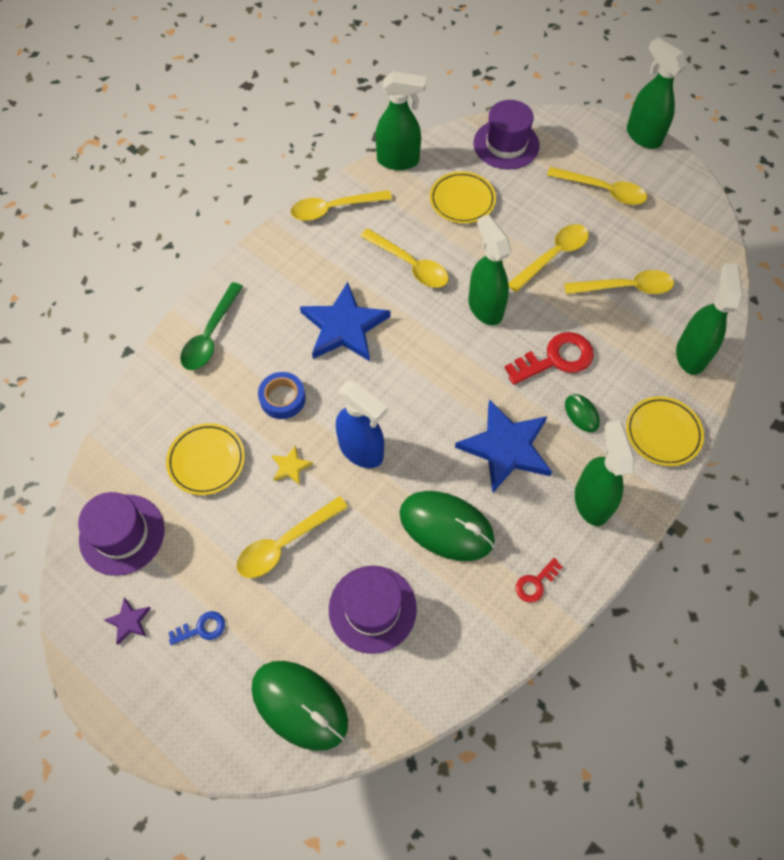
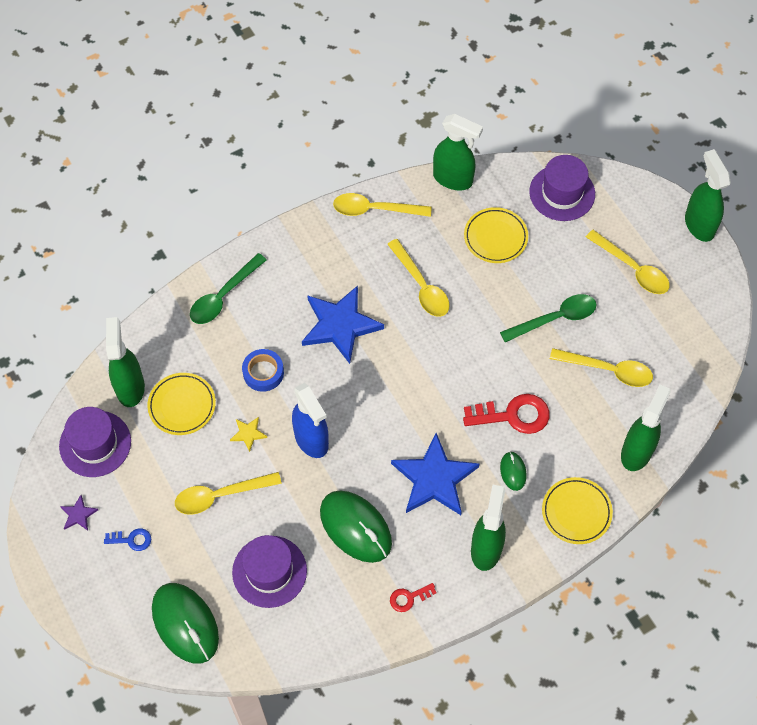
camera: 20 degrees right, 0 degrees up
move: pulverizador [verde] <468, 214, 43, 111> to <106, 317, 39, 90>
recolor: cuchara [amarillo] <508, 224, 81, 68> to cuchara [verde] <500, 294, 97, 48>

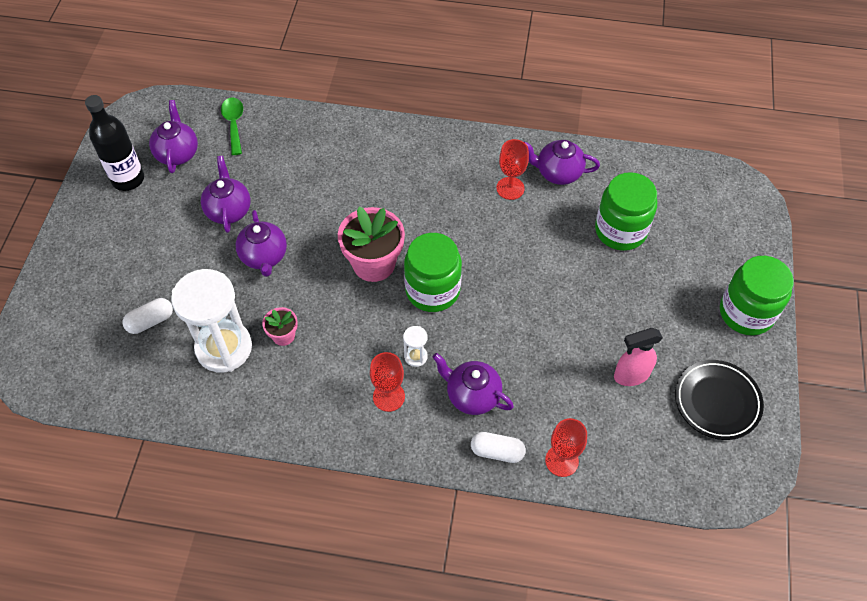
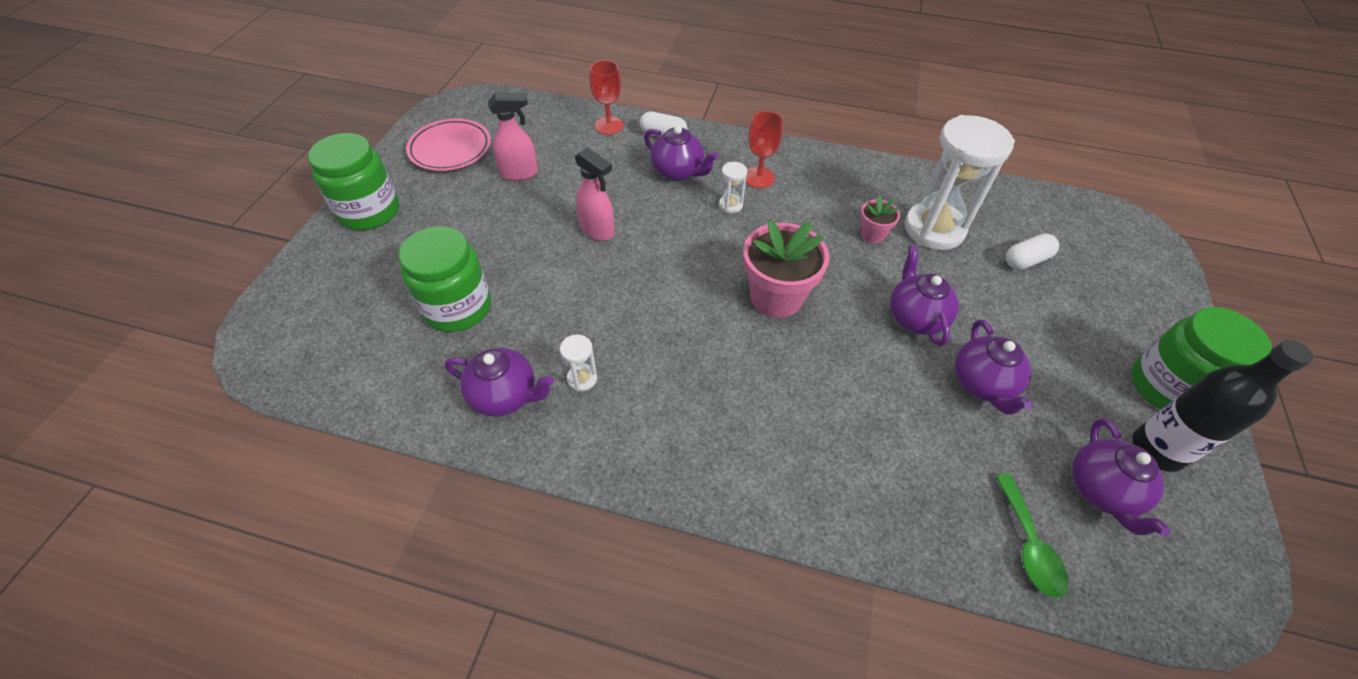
camera: 175 degrees left, 5 degrees down
insert: pulverizador [rosa] <575, 148, 39, 93>
move: tarro [verde] <404, 233, 58, 79> to <1131, 307, 141, 103>
replace: copa [rojo] <496, 139, 33, 61> to reloj de arena [blanco] <560, 335, 37, 56>
recolor: plato [negro] <675, 360, 89, 80> to plato [rosa] <406, 118, 85, 53>

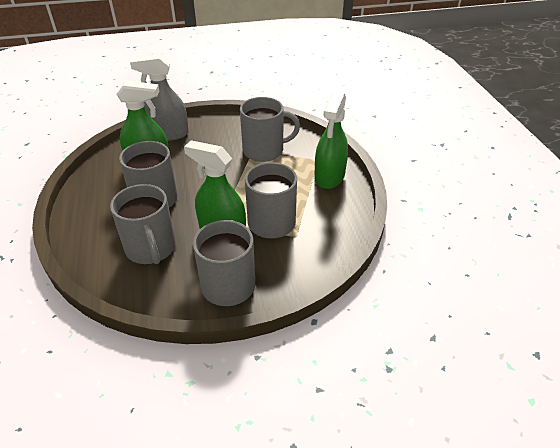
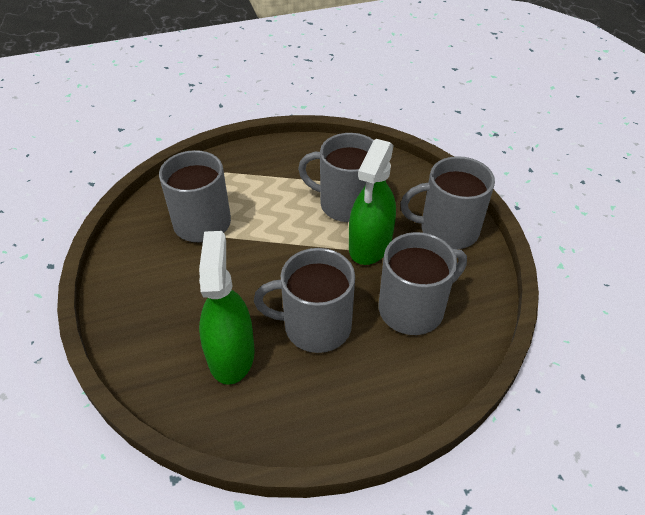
camera: 95 degrees left, 5 degrees up
delete: pulverizador [gris] <130, 55, 59, 86>; pulverizador [verde] <314, 92, 34, 97>

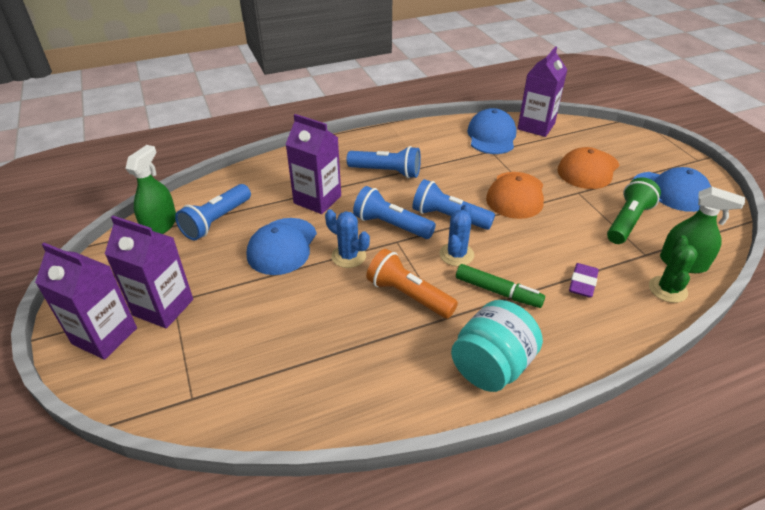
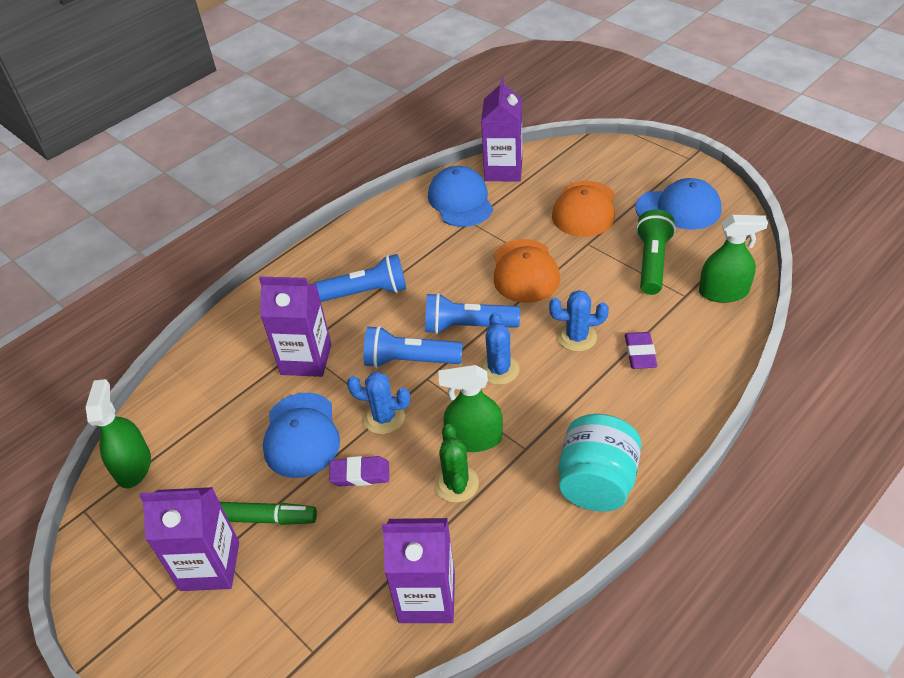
camera: 20 degrees left, 5 degrees up
delete: lámpara de mano [azul] <175, 184, 76, 57>
insert: goma de borrar [morado] <329, 456, 60, 31>; cactus [azul] <549, 290, 60, 62>
move: cartón de leche [morado] <35, 243, 102, 117> to <382, 518, 73, 105>; rotulador [verde] <456, 264, 89, 44> to <220, 502, 97, 23>; cactus [verde] <649, 235, 49, 68> to <434, 424, 45, 79>
replace: lámpara de mano [naranja] <366, 249, 92, 70> to pulverizador [verde] <438, 365, 65, 87>

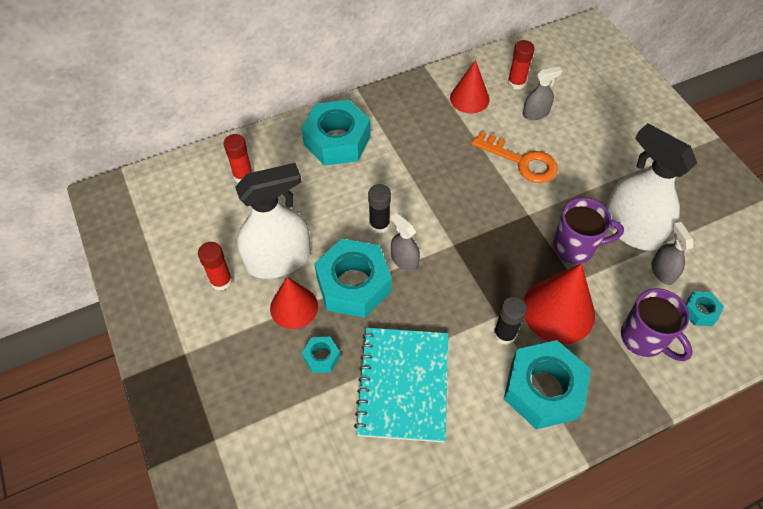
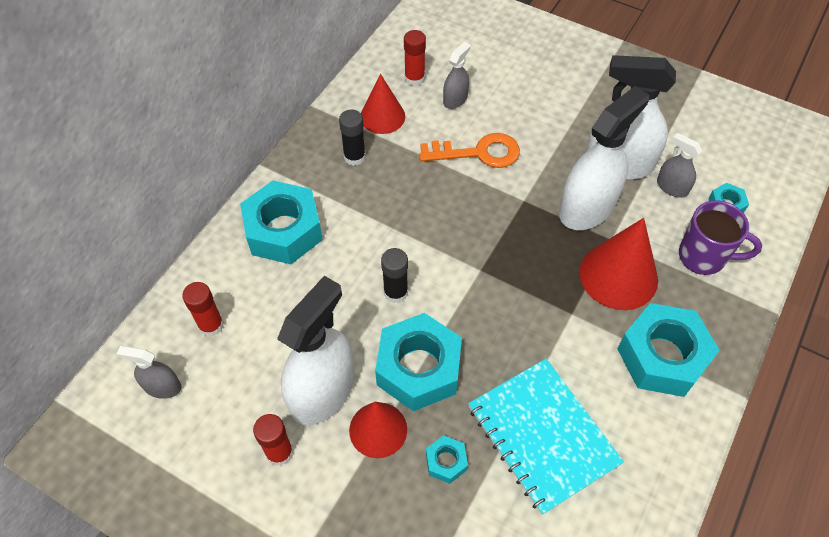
camera: 35 degrees left, 0 degrees up
move: pulverizador [gris] <391, 213, 29, 59> to <117, 346, 64, 53>; barra de pegamento [negro] <494, 297, 33, 48> to <339, 110, 27, 56>
replace: taza [morado] <553, 198, 71, 66> to pulverizador [blanco] <559, 86, 90, 144>

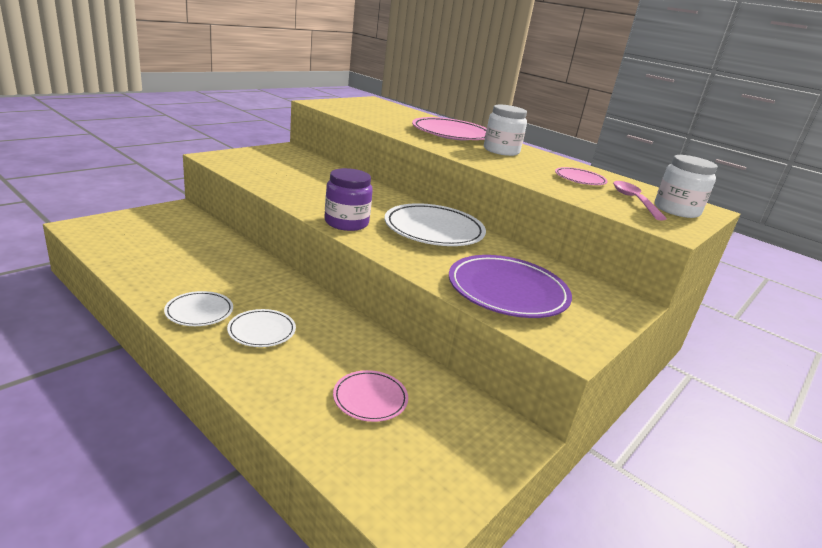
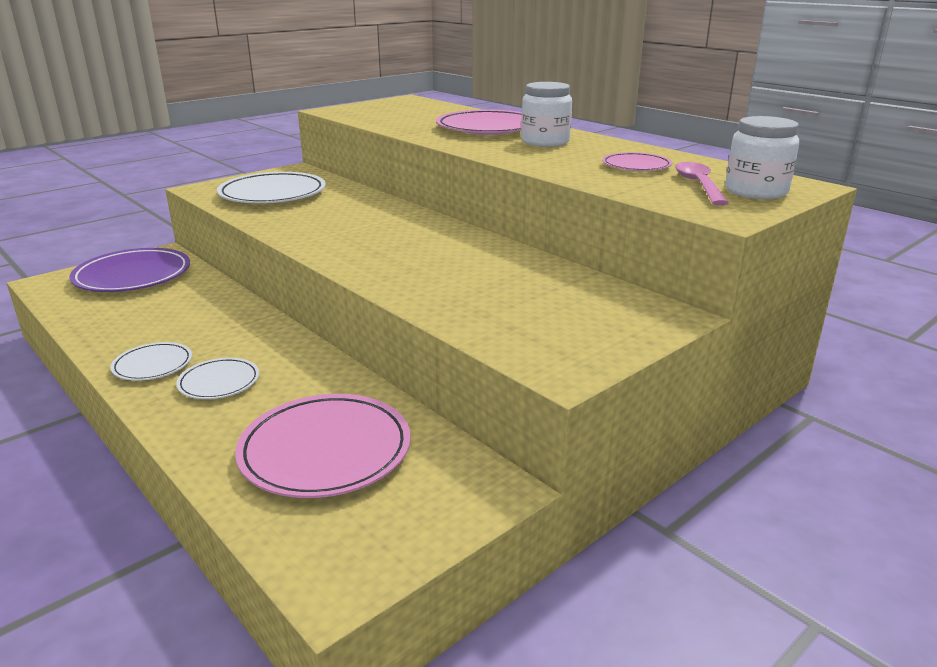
camera: 10 degrees right, 0 degrees up
delete: tarro [morado] <324, 168, 49, 63>
move: plato [blanco] <385, 203, 101, 43> to <217, 172, 109, 31>; plato [morado] <449, 255, 123, 63> to <70, 248, 120, 44>
resize: plato [rosa] <333, 370, 75, 52> = <235, 394, 176, 104> x1.86

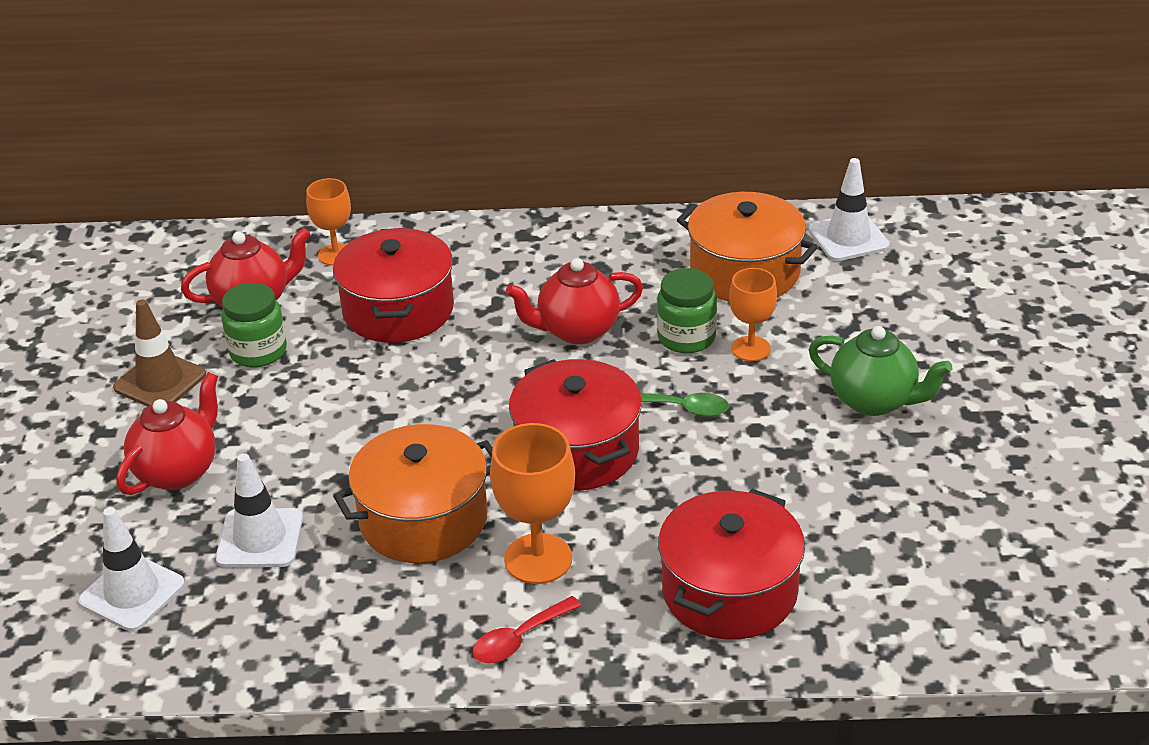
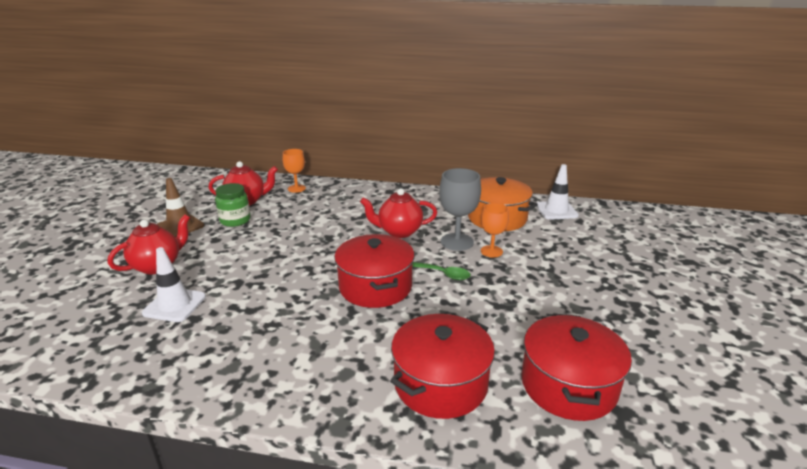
camera: 10 degrees right, 10 degrees down
delete: cono de tráfico [blanco] <78, 507, 107, 124>; olla [naranja] <333, 424, 160, 139>; cuchara [rojo] <473, 596, 109, 67>; copa [naranja] <490, 423, 85, 161>; tetera [verde] <808, 326, 144, 90>
move: olla [rojo] <333, 227, 121, 116> to <521, 314, 111, 107>
replace: tarro [verde] <657, 268, 60, 86> to copa [gris] <439, 168, 42, 83>

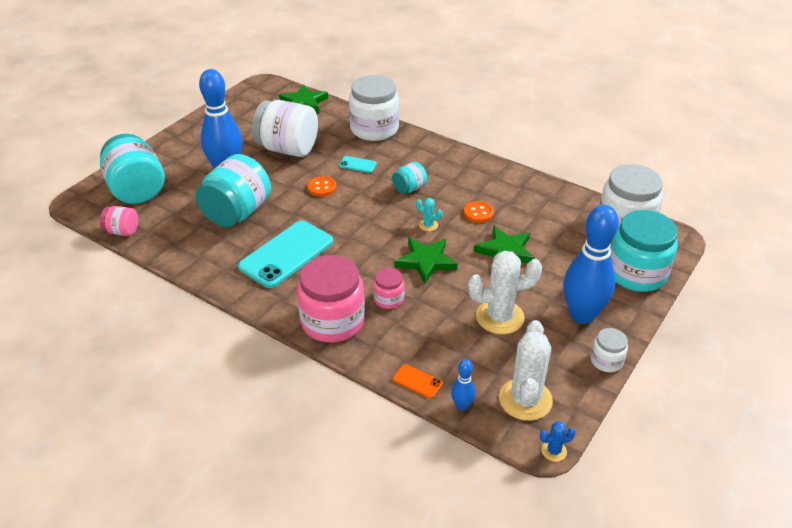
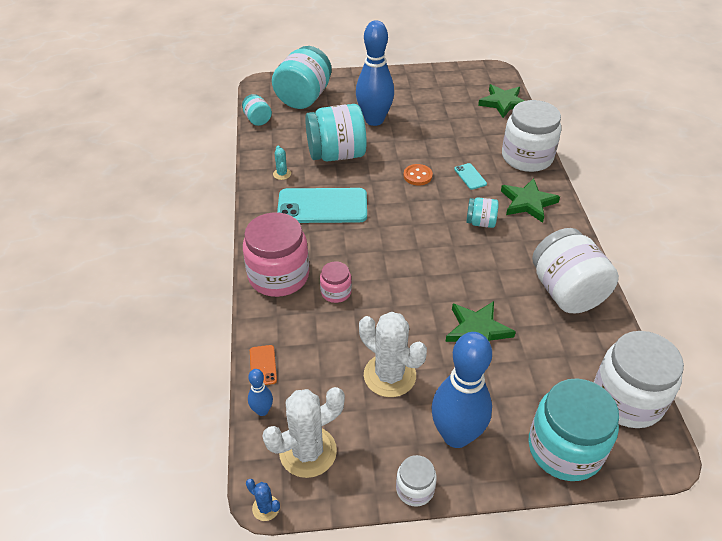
camera: 50 degrees right, 5 degrees up
delete: botón [naranja] <464, 201, 30, 22>
move: tarro [blanco] <252, 100, 66, 57> to <532, 228, 87, 85>; estrella [verde] <394, 238, 63, 46> to <501, 178, 59, 45>; cactus [turquesa] <416, 198, 26, 33> to <273, 146, 18, 34>
recolor: tarro [rosa] <100, 206, 38, 30> to tarro [turquesa] <242, 94, 30, 32>

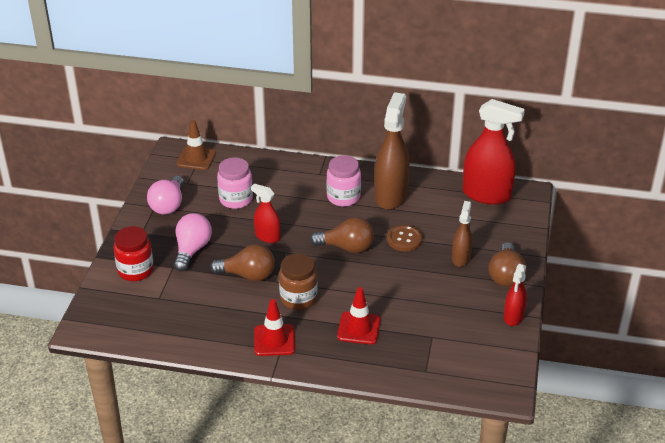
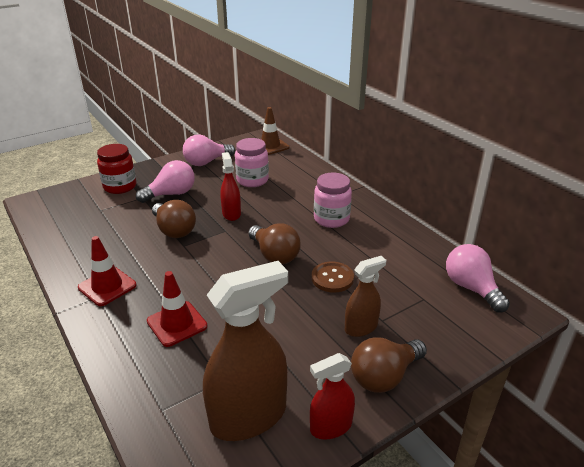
camera: 45 degrees right, 5 degrees down
delete: tarro [marrón] <279, 253, 39, 57>
move: pulverizador [marrón] <374, 92, 36, 118> to <203, 261, 85, 180>
replace: pulverizador [rojo] <463, 99, 62, 106> to bombilla [rosa] <446, 244, 64, 68>

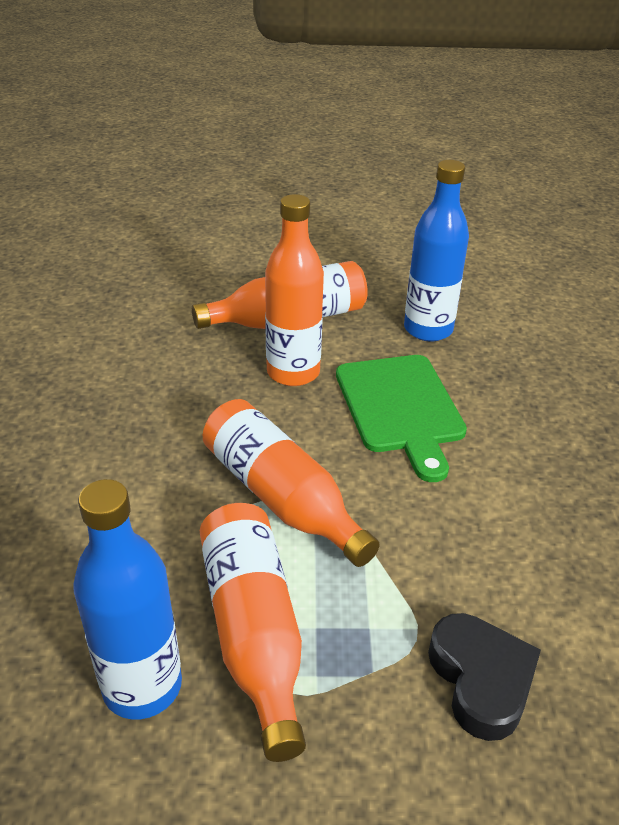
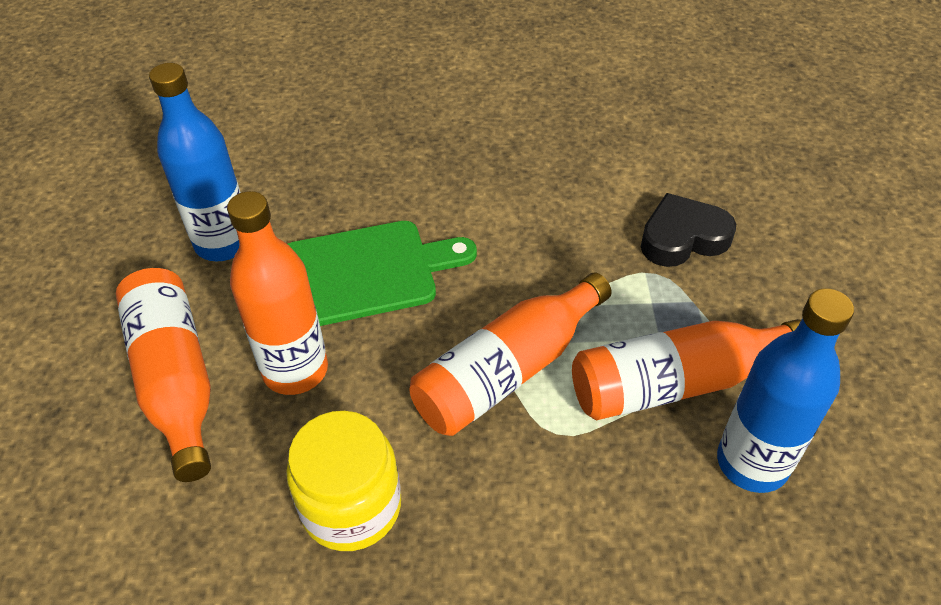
camera: 90 degrees left, 10 degrees up
insert: tarro [amarillo] <286, 411, 115, 140>

